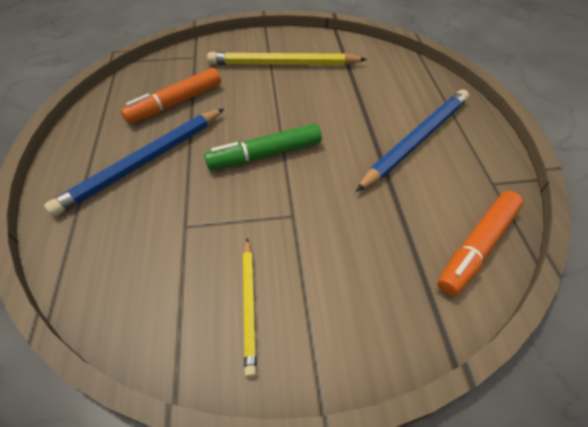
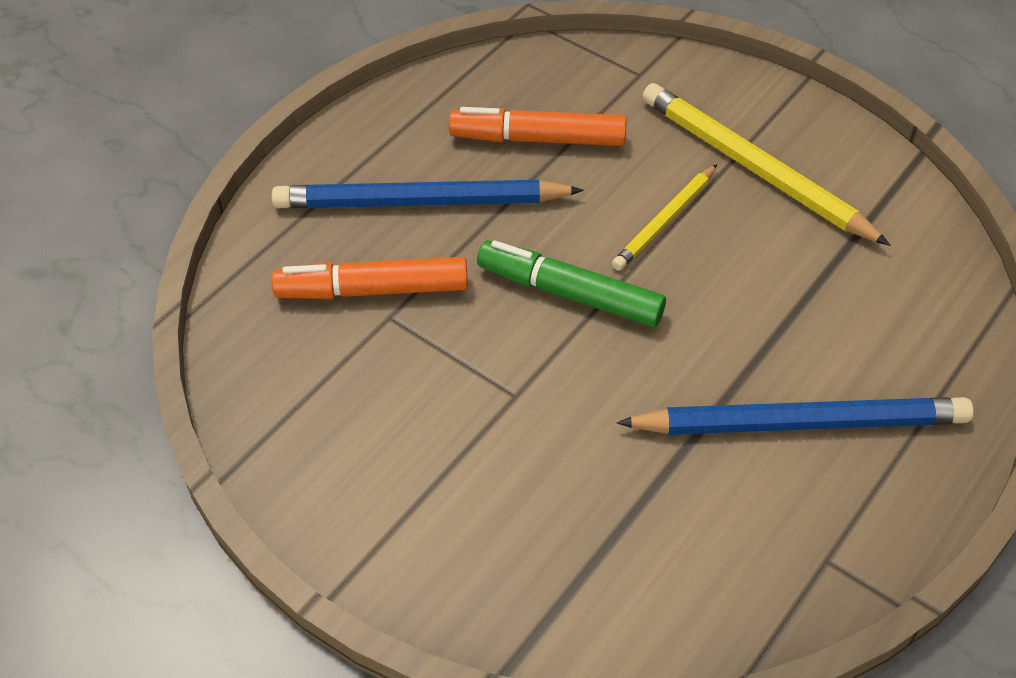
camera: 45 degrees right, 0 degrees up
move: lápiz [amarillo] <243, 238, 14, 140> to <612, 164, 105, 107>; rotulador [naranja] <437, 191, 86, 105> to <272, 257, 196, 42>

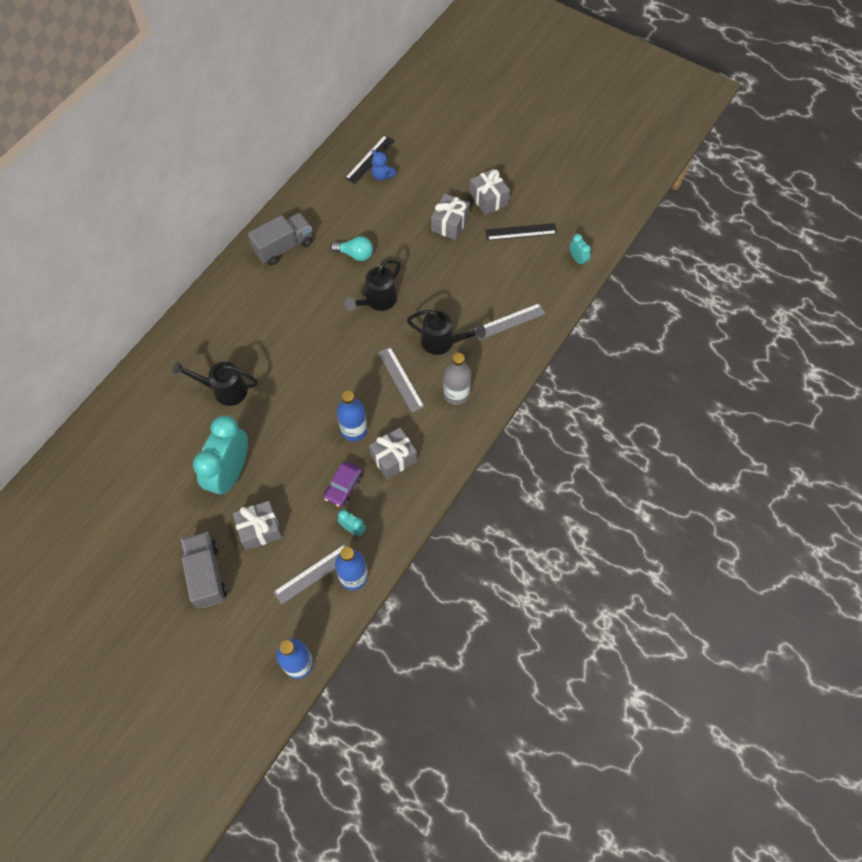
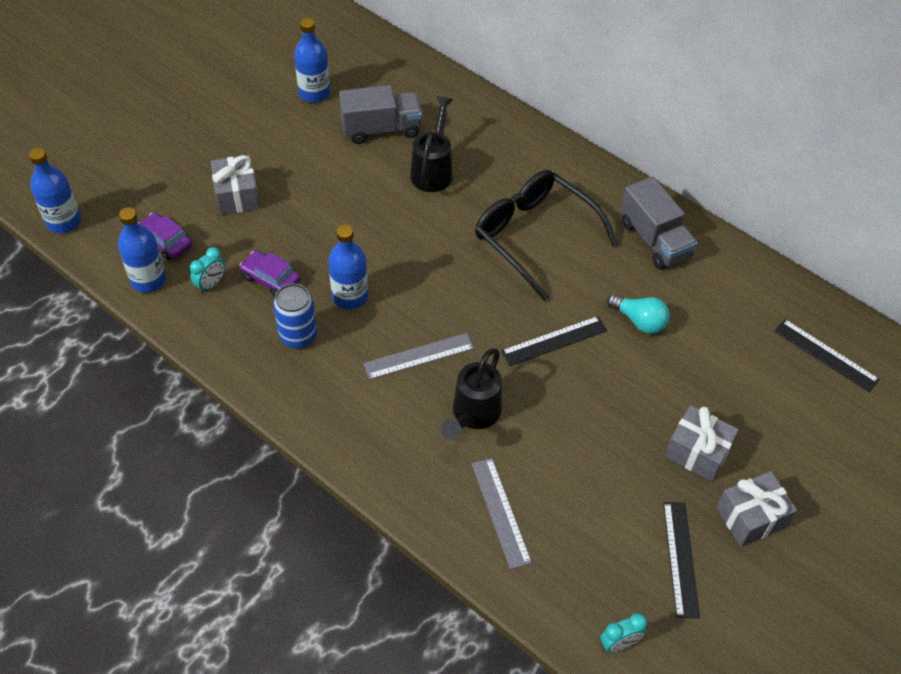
camera: 95 degrees right, 10 degrees down
delete: despertador [turquesa] <193, 415, 55, 82>; osito [azul] <371, 150, 26, 31>; botella [gris] <443, 353, 28, 52>
insert: botella [azul] <294, 18, 36, 85>; gafas [negro] <475, 170, 143, 131>
move: camión [gris] <181, 532, 46, 77> to <339, 85, 83, 59>
replace: regla [gris] <274, 544, 72, 60> to coche [morado] <138, 213, 54, 47>; regadera [negro] <344, 260, 57, 51> to regla [negro] <501, 316, 106, 50>; regalo [gris] <369, 428, 48, 51> to lata [azul] <273, 283, 44, 66>
rotate: bombilla [turquesa] <331, 236, 42, 25> = <607, 294, 63, 40> 75 degrees counterclockwise

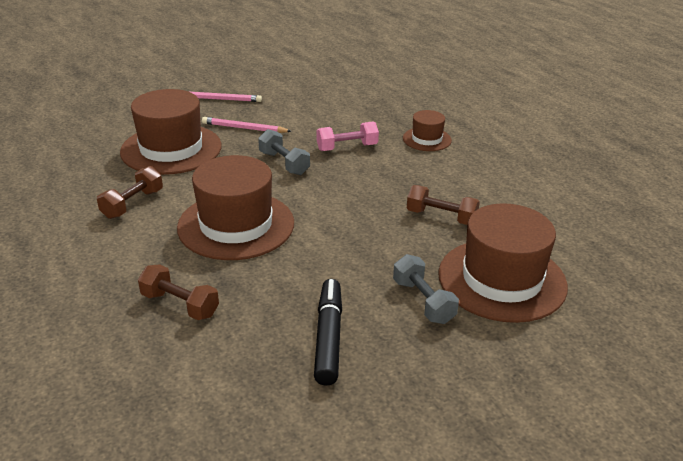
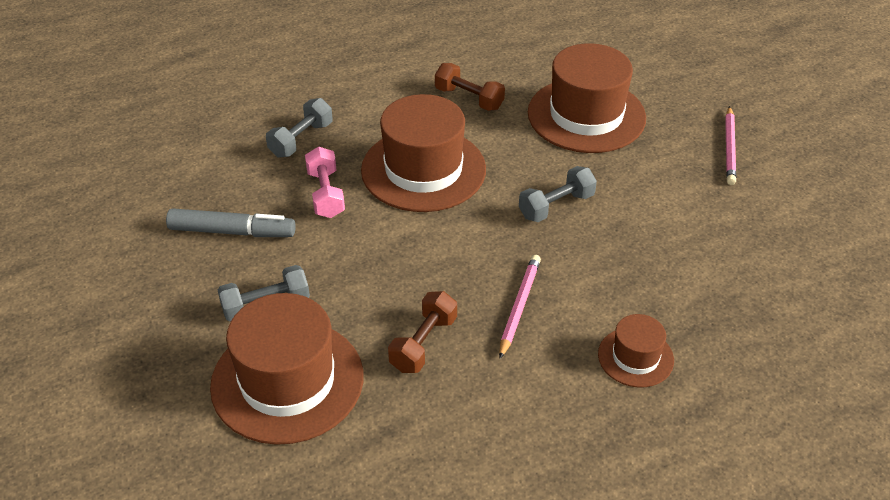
camera: 95 degrees right, 10 degrees up
move: lápiz [rosa] <202, 117, 90, 16> to <499, 255, 42, 104>; mancuerna [rosa] <317, 121, 62, 30> to <305, 147, 40, 71>
recolor: mancuerna [marrón] <138, 264, 81, 56> to mancuerna [gris] <266, 98, 67, 60>; rotulador [negro] <314, 279, 28, 107> to rotulador [gris] <166, 208, 130, 29>

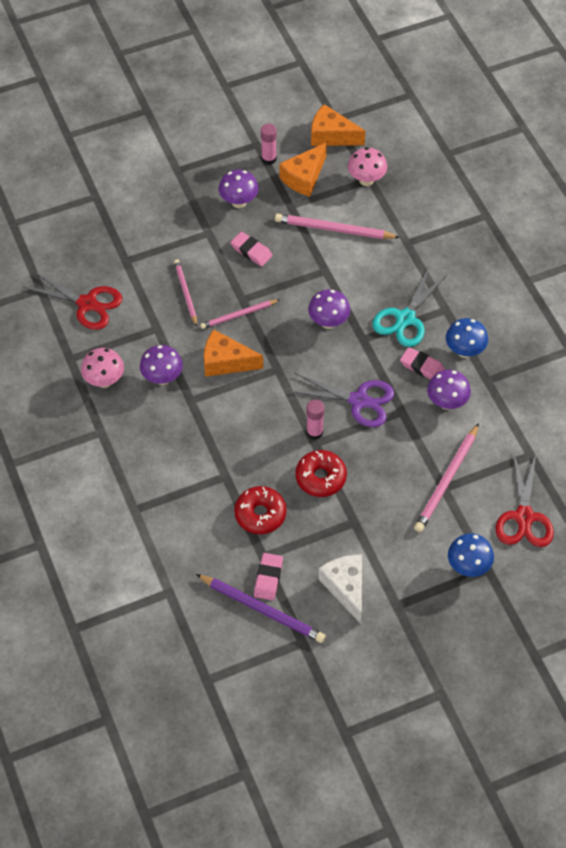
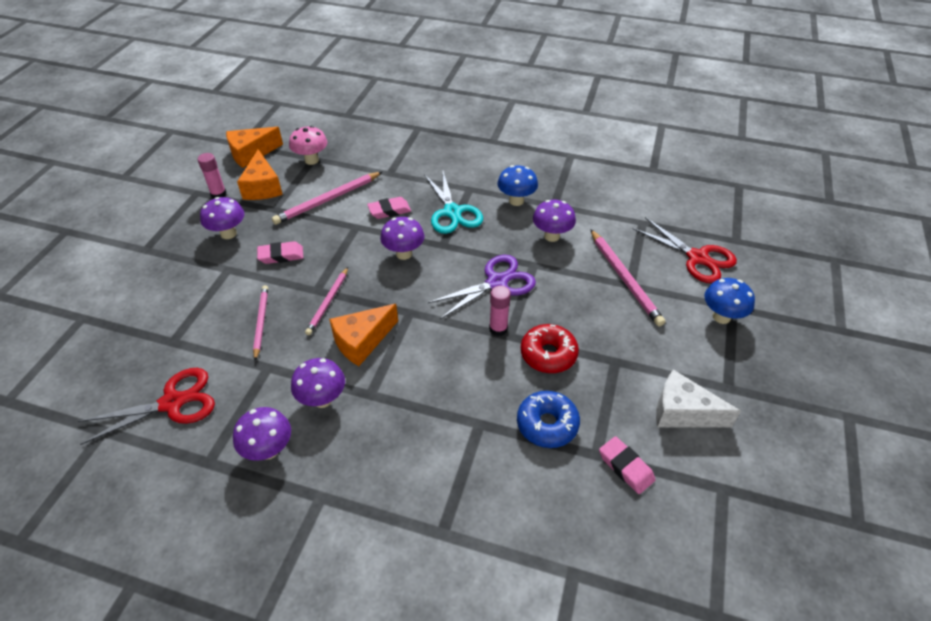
camera: 50 degrees left, 10 degrees down
delete: lápiz [morado] <196, 574, 130, 69>
move: goma de borrar [rosa] <400, 347, 45, 32> to <367, 197, 44, 22>
recolor: seta [rosa] <81, 348, 43, 40> to seta [morado] <233, 407, 58, 54>; rosquilla [rojo] <234, 486, 53, 48> to rosquilla [azul] <517, 391, 63, 57>
rotate: lápiz [rosa] <174, 259, 23, 67> = <253, 285, 15, 76> 60 degrees clockwise

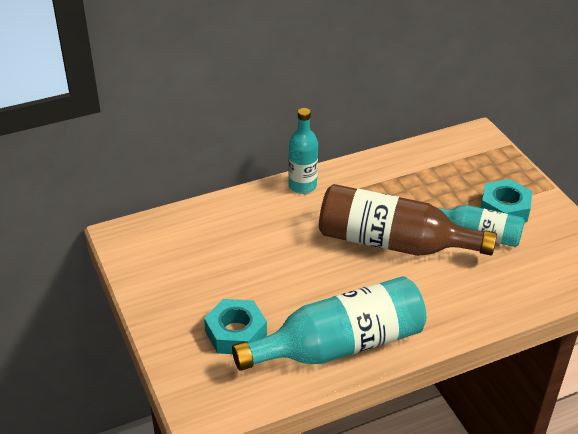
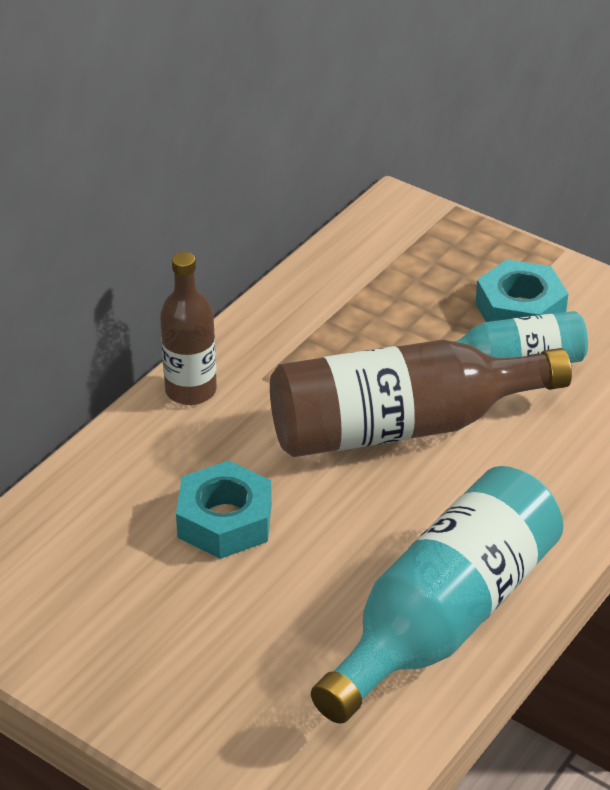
camera: 30 degrees left, 0 degrees up
move: tuerca [turquesa] <204, 299, 63, 55> to <176, 461, 96, 98>
recolor: botella [turquesa] <288, 108, 30, 86> to botella [marrón] <160, 252, 57, 153>

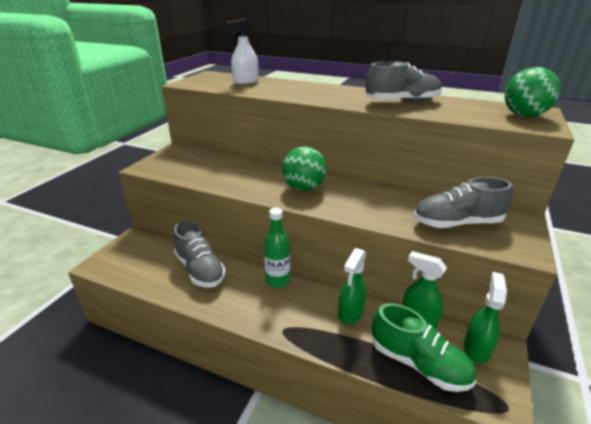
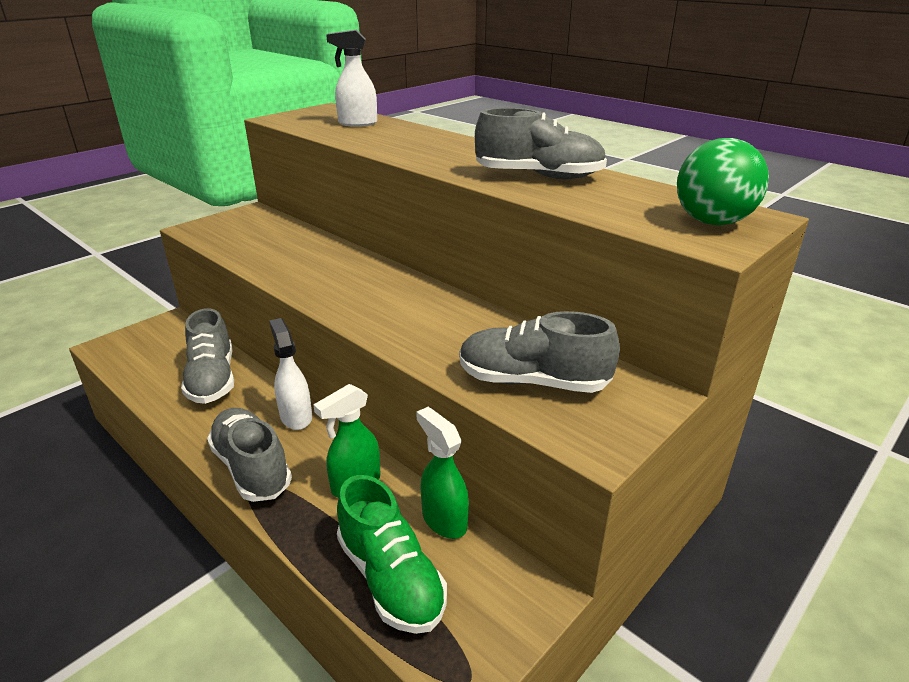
camera: 20 degrees right, 0 degrees up
delete: pelota [verde] <282, 147, 44, 44>; pulverizador [verde] <464, 272, 43, 92>
insert: zapato [gris] <207, 408, 85, 94>
replace: botella [verde] <264, 207, 27, 81> to pulverizador [blanco] <269, 318, 43, 112>

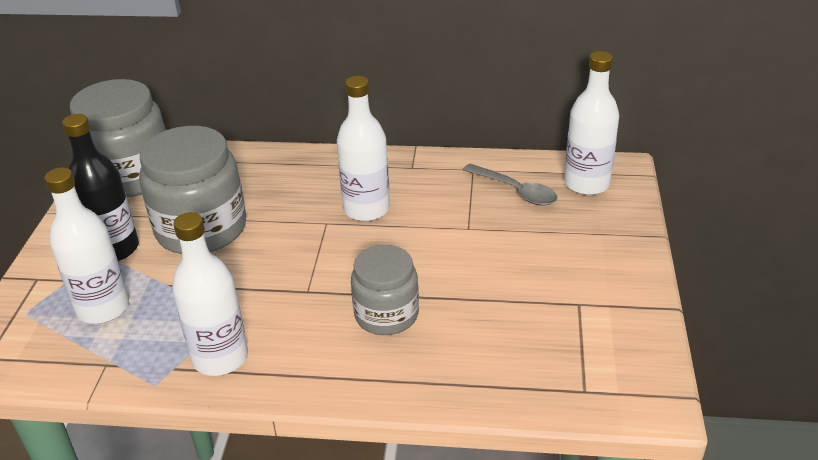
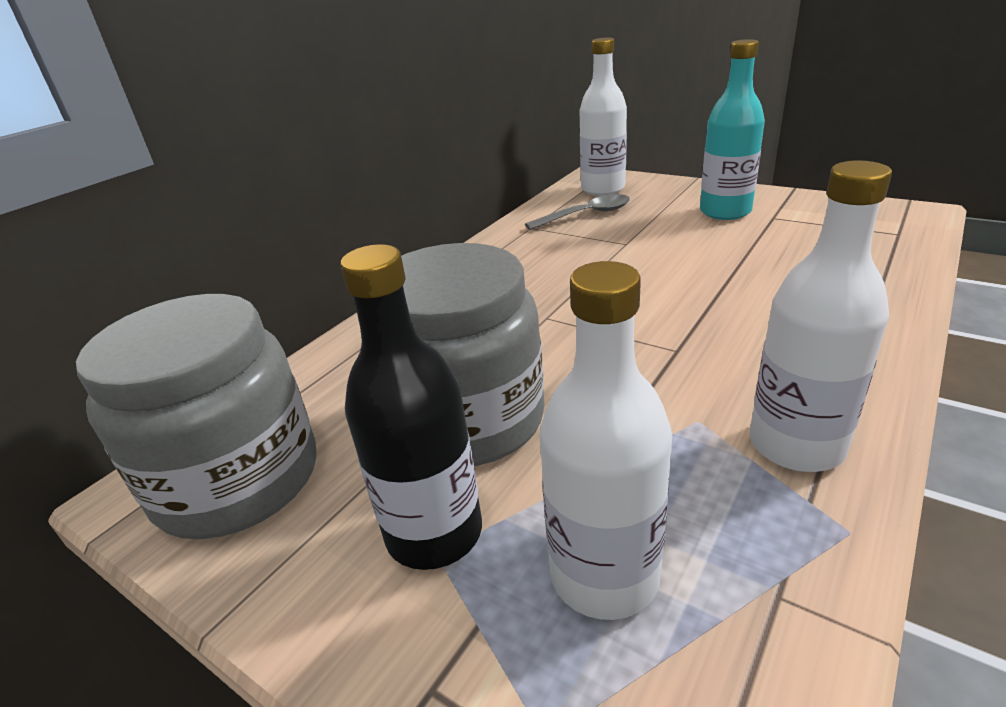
camera: 60 degrees left, 5 degrees down
delete: botella [blanco] <337, 76, 53, 145>; tarro [gris] <351, 245, 68, 90>
insert: botella [turquesa] <700, 39, 65, 181>

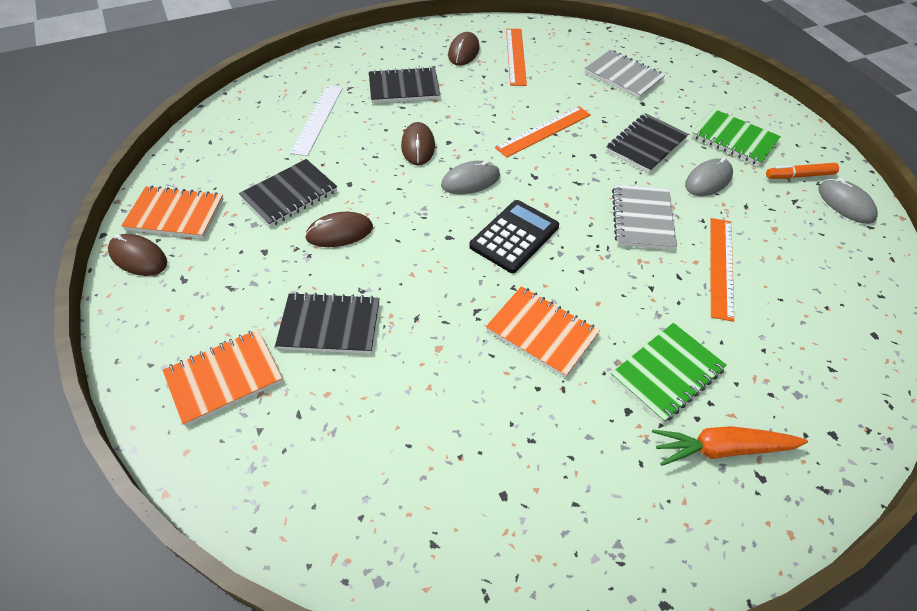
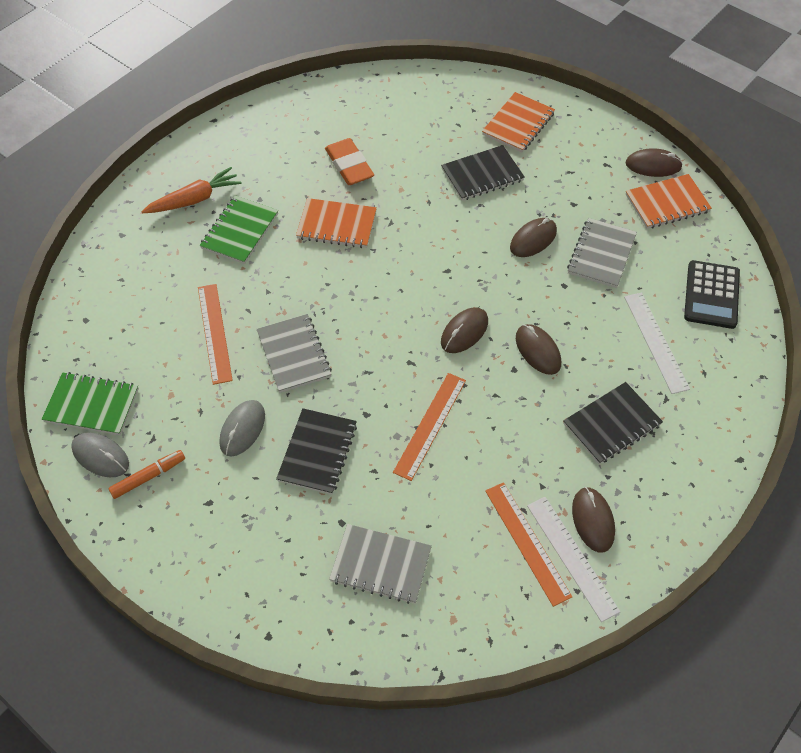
camera: 155 degrees right, 5 degrees up
insert: goma de borrar [naranja] <325, 138, 49, 47>; regla [blanco] <527, 497, 93, 125>
move: calculadora [negro] <469, 200, 90, 73> to <684, 260, 56, 69>; cuaderno [verde] <692, 109, 89, 57> to <42, 372, 97, 63>
recolor: cuaderno [negro] <239, 159, 98, 68> to cuaderno [gris] <567, 218, 70, 70>; ratón [gris] <441, 161, 59, 33> to ratón [marrón] <441, 307, 47, 46>

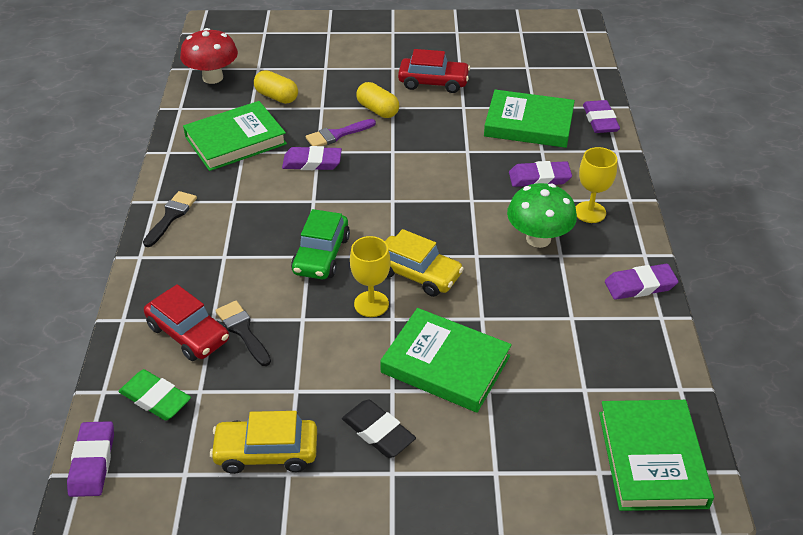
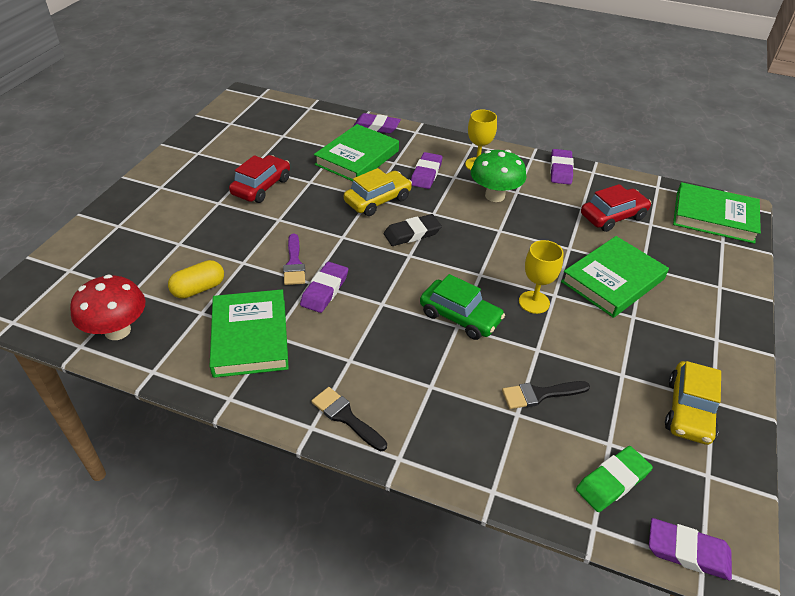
camera: 70 degrees left, 0 degrees up
delete: cápsula [amarillo] <356, 82, 43, 36>
move: coche [rojo] <144, 284, 85, 77> to <581, 184, 70, 48>; goma de borrar [negro] <342, 399, 74, 59> to <384, 214, 58, 32>; coche [amarillo] <385, 229, 79, 68> to <344, 168, 68, 48>

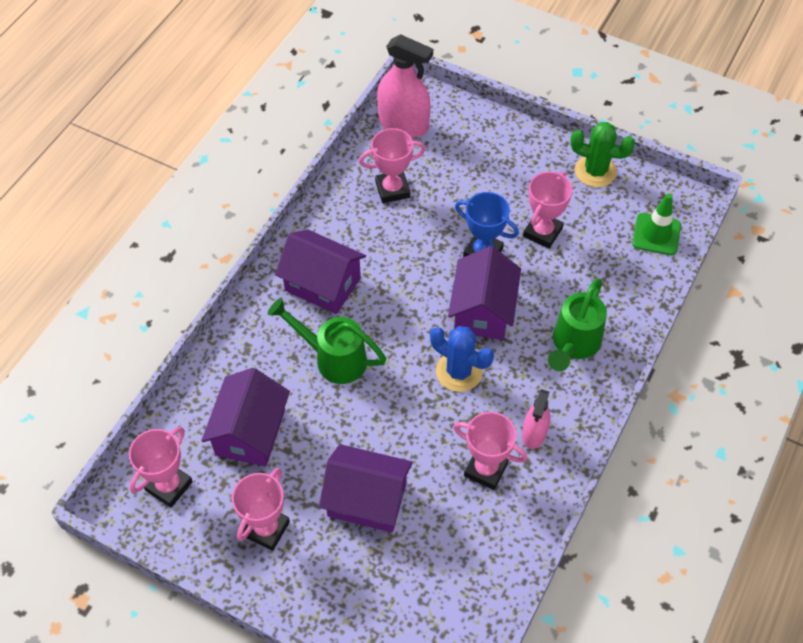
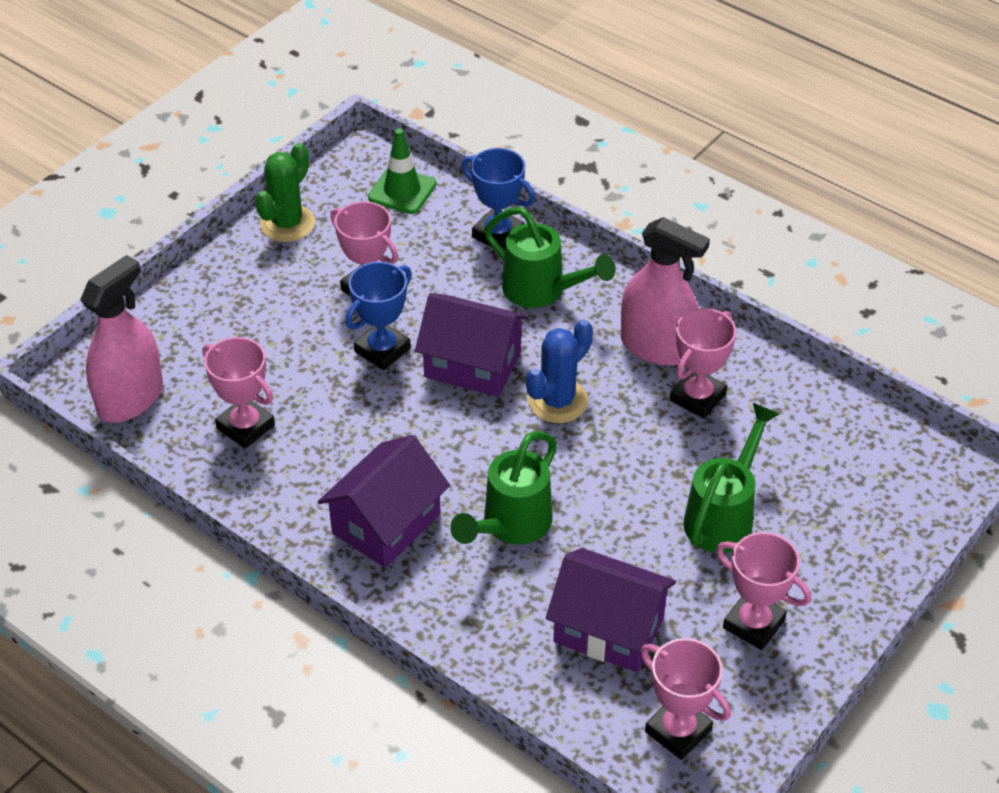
camera: 80 degrees left, 10 degrees down
insert: trofeo [azul] <462, 148, 73, 102>
replace: casa [morado] <319, 444, 94, 88> to regadera [verde] <683, 403, 96, 150>
rotate: trofeo [rosa] <359, 128, 67, 75> = <202, 337, 73, 112> 45 degrees counterclockwise
resize: pulverizador [rosa] <522, 390, 28, 59> = <621, 217, 89, 149> x1.72

